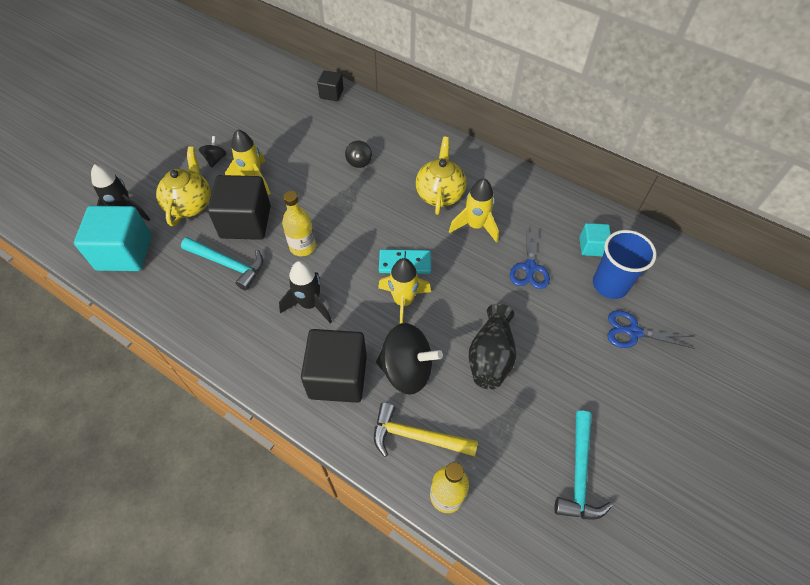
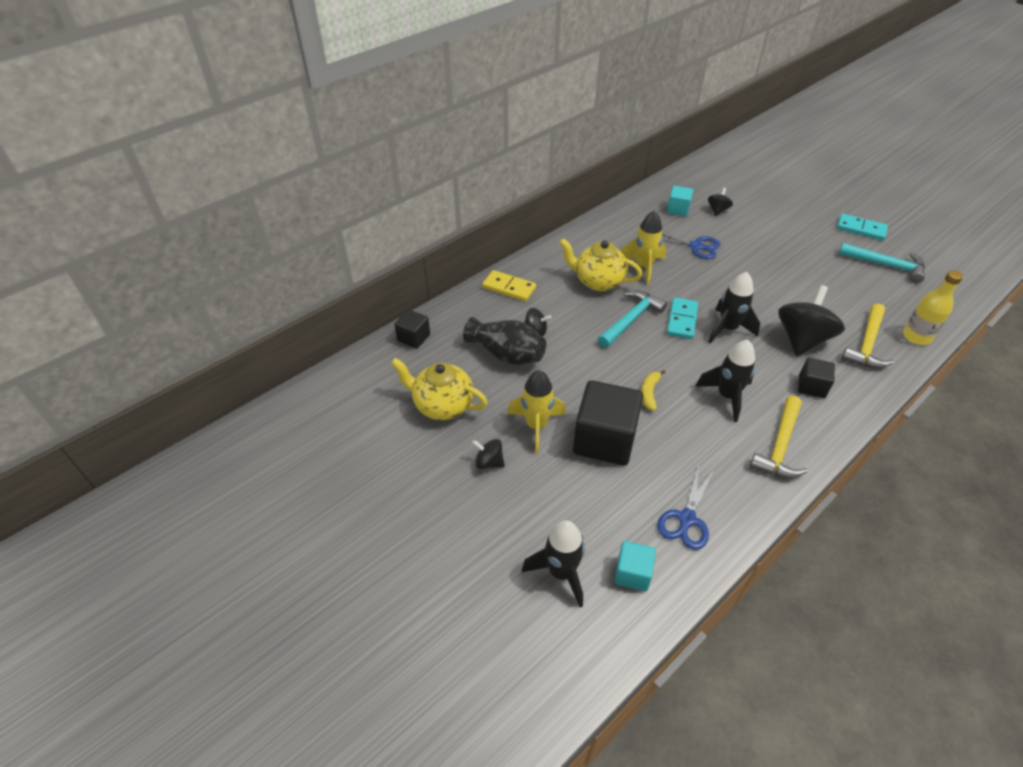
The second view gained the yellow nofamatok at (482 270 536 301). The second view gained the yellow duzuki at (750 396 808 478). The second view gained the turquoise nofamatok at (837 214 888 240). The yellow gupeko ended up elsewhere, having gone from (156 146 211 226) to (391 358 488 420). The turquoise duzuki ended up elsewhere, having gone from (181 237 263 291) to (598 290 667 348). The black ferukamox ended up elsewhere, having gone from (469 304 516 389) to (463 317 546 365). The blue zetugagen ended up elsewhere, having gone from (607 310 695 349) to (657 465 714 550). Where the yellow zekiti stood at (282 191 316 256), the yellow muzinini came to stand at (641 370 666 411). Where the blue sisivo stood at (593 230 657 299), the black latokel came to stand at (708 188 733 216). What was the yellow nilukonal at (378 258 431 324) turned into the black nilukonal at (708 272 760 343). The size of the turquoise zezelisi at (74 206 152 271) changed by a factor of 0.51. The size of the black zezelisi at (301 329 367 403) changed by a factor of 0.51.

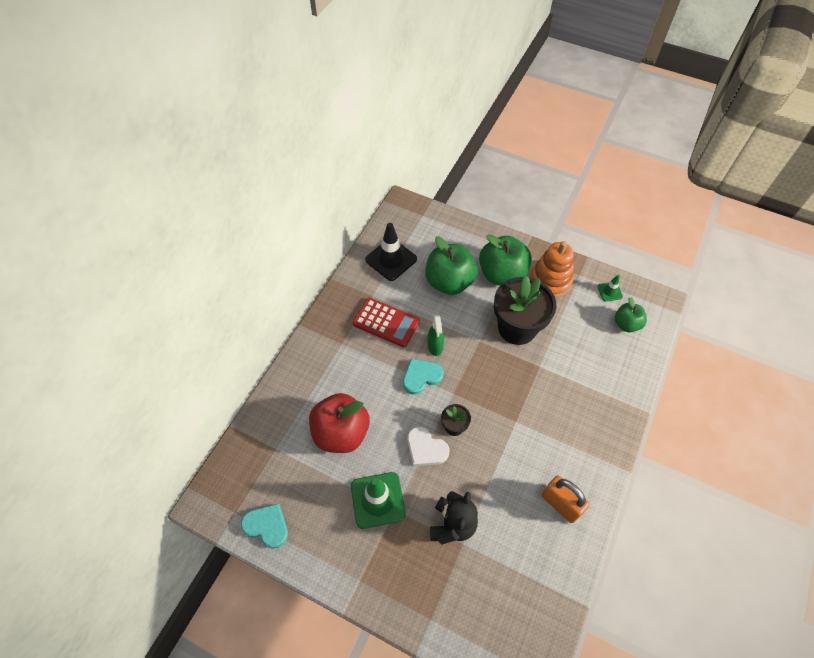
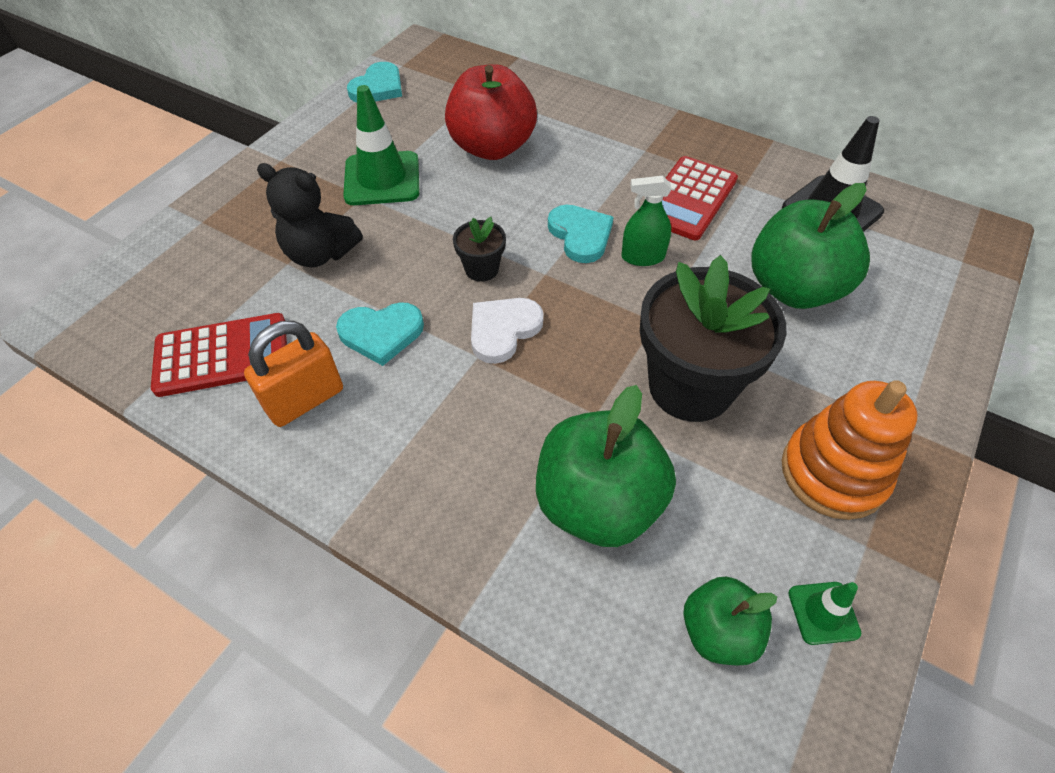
The second view gained the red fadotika at (151 313 287 397). The second view gained the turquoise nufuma at (336 302 424 366). The white nufuma ended up elsewhere, having gone from (407 427 449 466) to (471 298 544 364). The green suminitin ended up elsewhere, having gone from (479 234 532 285) to (536 385 676 547).

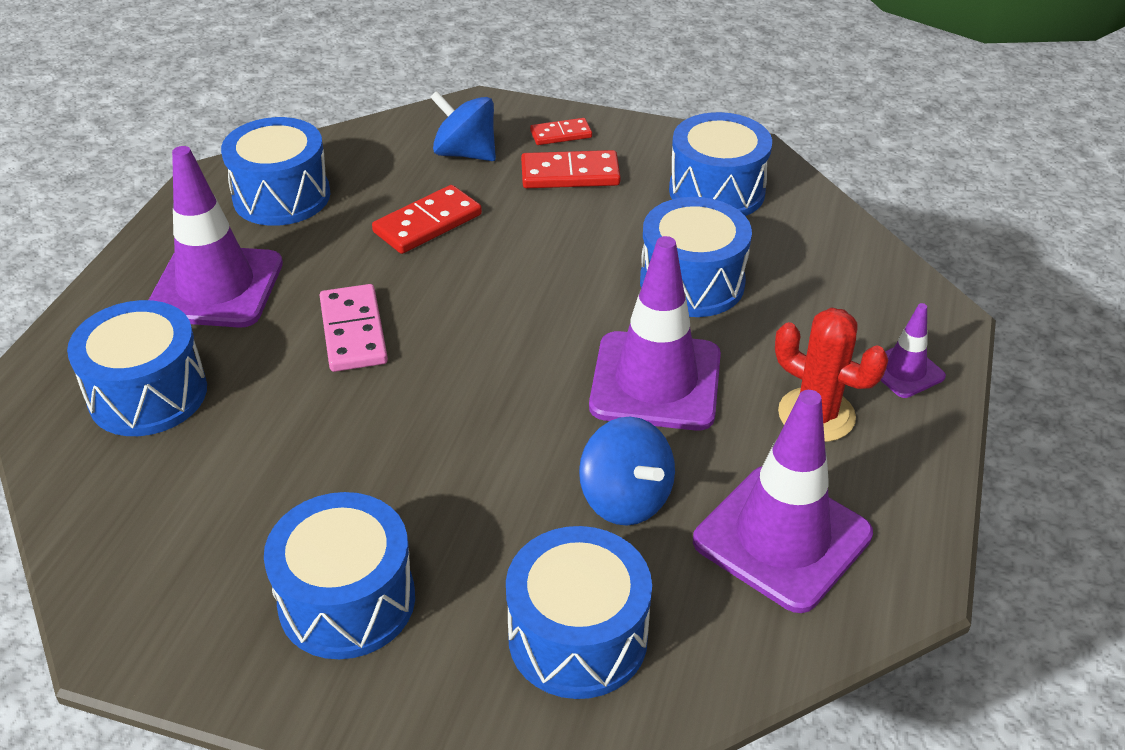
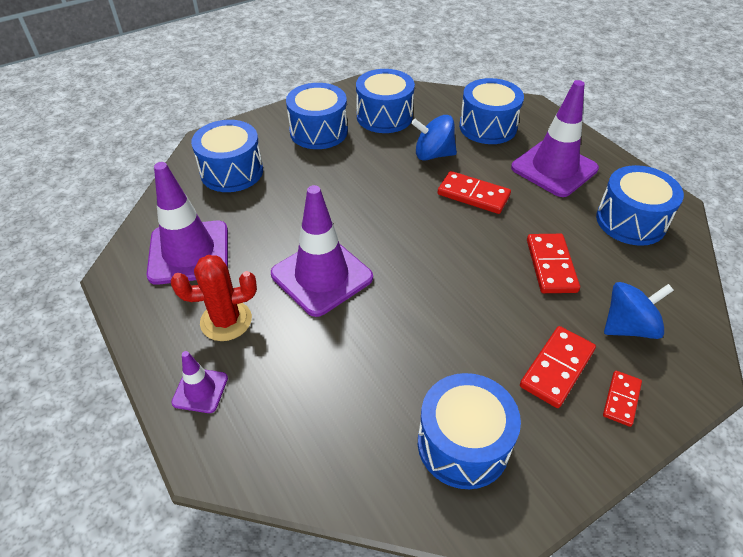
The blue latokel ended up elsewhere, having gone from (579 417 675 526) to (411 115 457 161). The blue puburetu ended up elsewhere, having gone from (640 197 752 317) to (356 69 415 133). What was the pink nofamatok at (320 284 388 372) turned into the red nofamatok at (437 171 511 214).

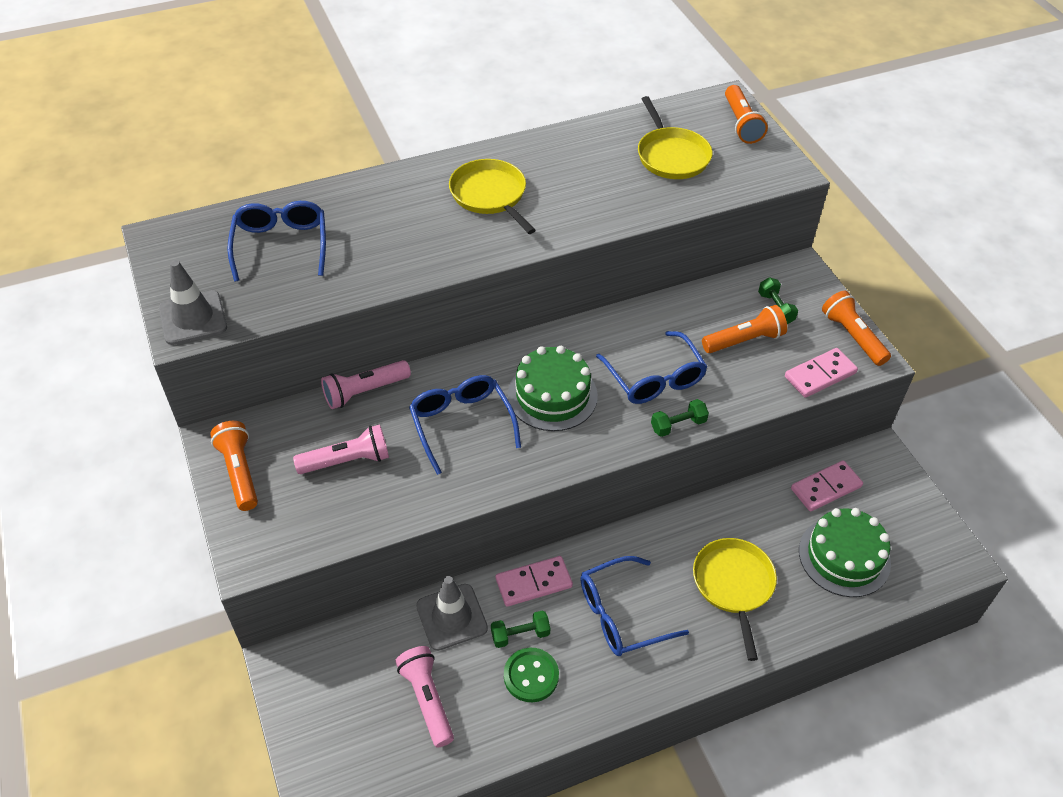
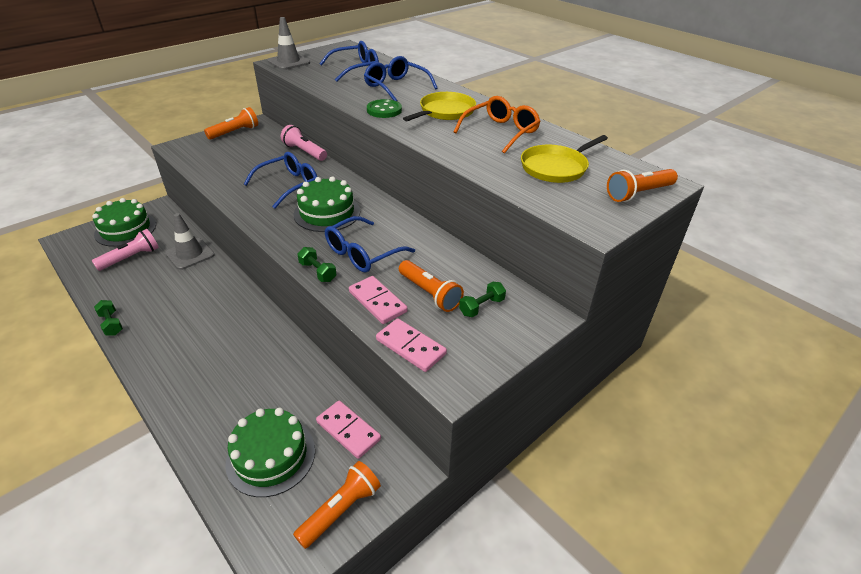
The second view lost the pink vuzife at (293 424 389 474). The second view lost the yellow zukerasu at (693 538 777 661). The second view gained the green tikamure at (92 198 156 247). The second view gained the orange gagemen at (454 96 541 154). The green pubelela ended up elsewhere, having gone from (491 610 550 648) to (94 300 123 335). The pink nofamatok ended up elsewhere, having gone from (496 556 573 607) to (349 276 408 324). The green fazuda ended up elsewhere, having gone from (504 648 559 702) to (367 99 402 118). The blue gagemen ended up elsewhere, having gone from (580 556 689 656) to (364 56 438 101). The orange vuzife ended up elsewhere, having gone from (822 290 891 366) to (293 461 381 549).

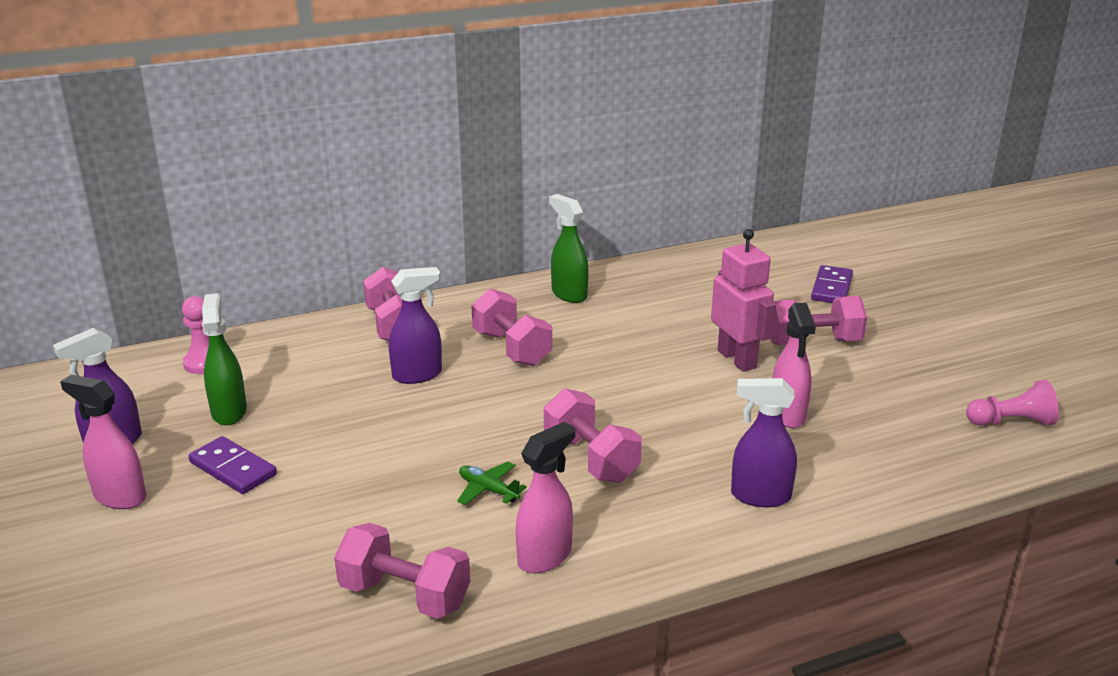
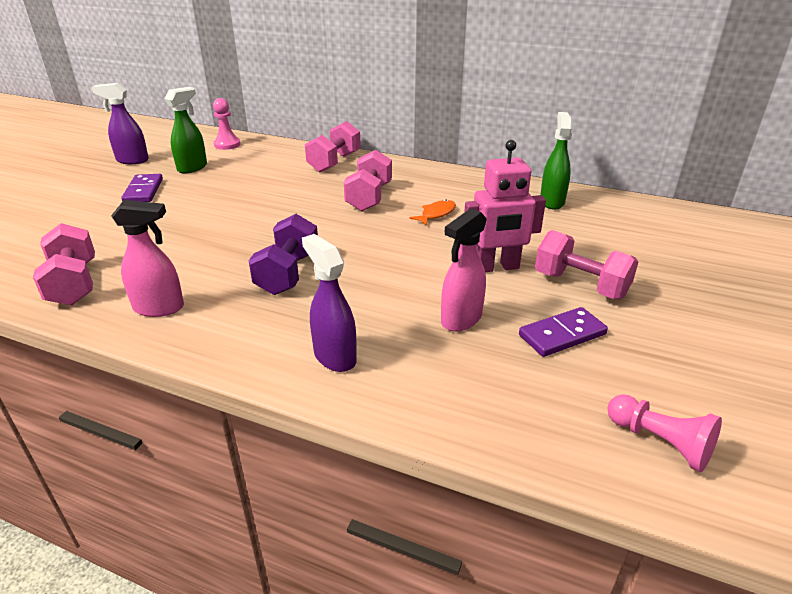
The second view lost the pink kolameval at (60 375 146 509). The second view lost the purple kolameval at (389 267 442 384). The second view lost the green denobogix at (457 462 527 505). The second view gained the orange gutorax at (409 199 456 226). The green kolameval ended up elsewhere, having gone from (549 194 589 303) to (540 112 572 210). The purple nofamatok ended up elsewhere, having gone from (811 265 853 303) to (519 307 608 357). What was the pink pubelela at (544 388 642 483) turned into the purple pubelela at (248 214 318 295). The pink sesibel at (711 229 776 372) ended up facing another way, 60 degrees clockwise from before.

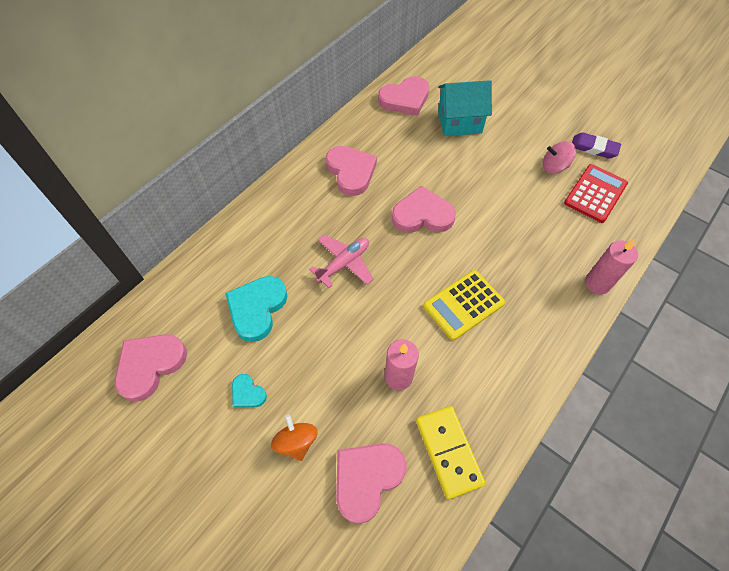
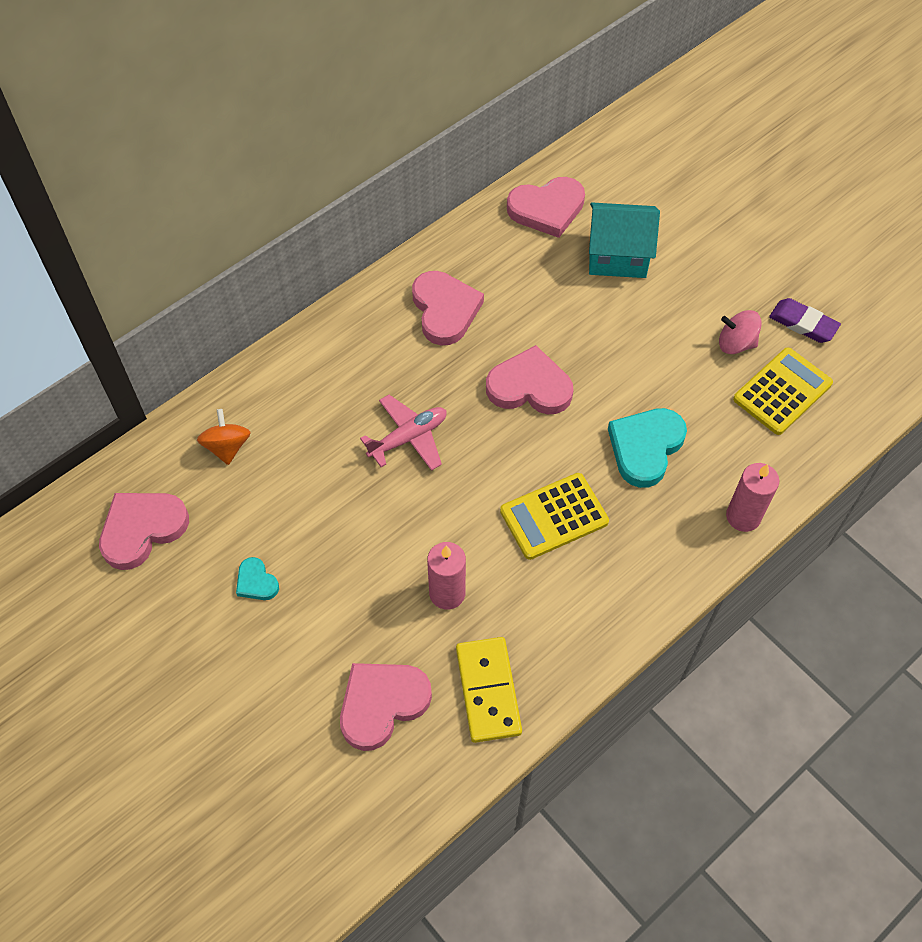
The turquoise nufuma ended up elsewhere, having gone from (225 276 288 342) to (608 408 687 488). The orange latokel ended up elsewhere, having gone from (271 414 318 461) to (197 409 250 465). What was the red fadotika at (564 164 628 223) turned into the yellow fadotika at (733 347 833 435).

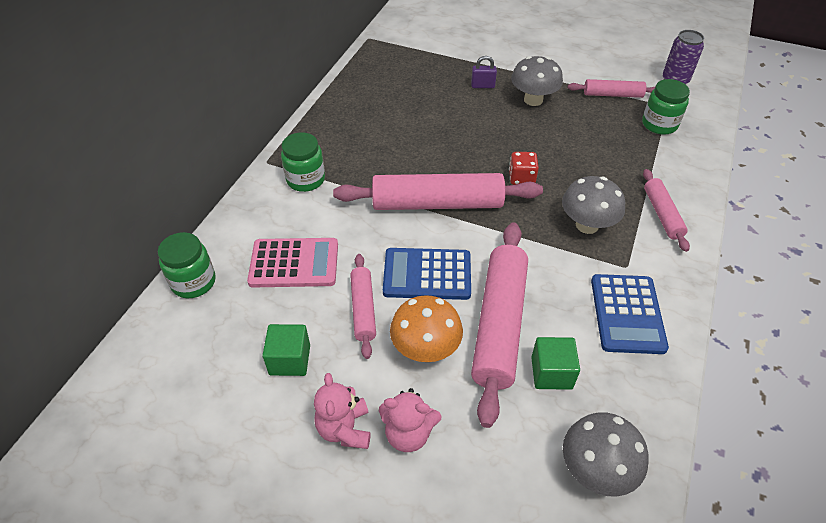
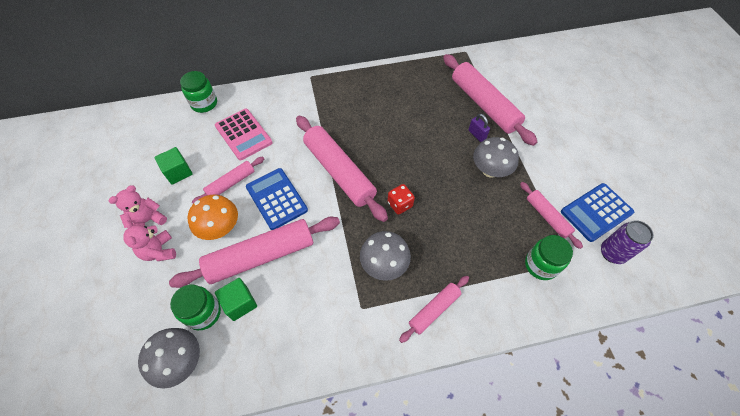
The second view gained the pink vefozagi at (443 54 537 146). The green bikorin ended up elsewhere, having gone from (281 132 325 192) to (170 285 221 330). The blue fadotika ended up elsewhere, having gone from (591 274 669 354) to (561 183 634 242).

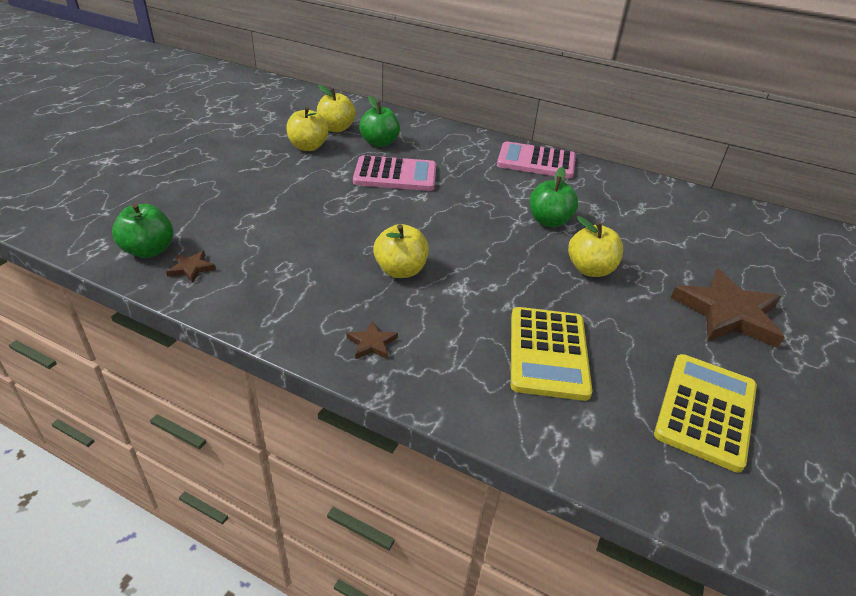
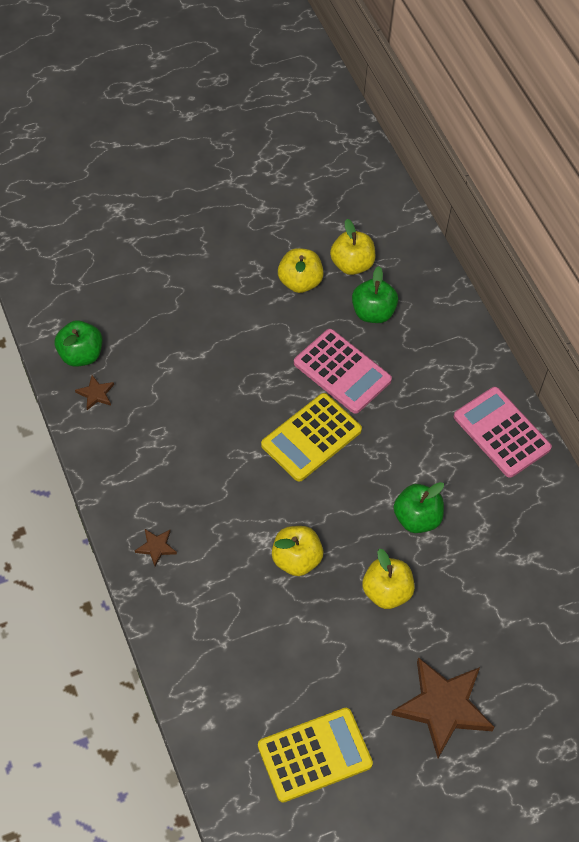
The yellow suminitin ended up elsewhere, having gone from (373 224 429 278) to (272 526 323 576). The yellow fadotika ended up elsewhere, having gone from (511 307 592 401) to (261 393 362 482).

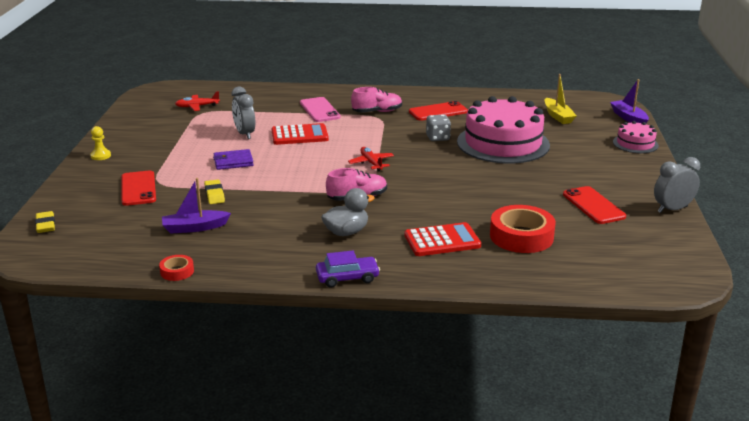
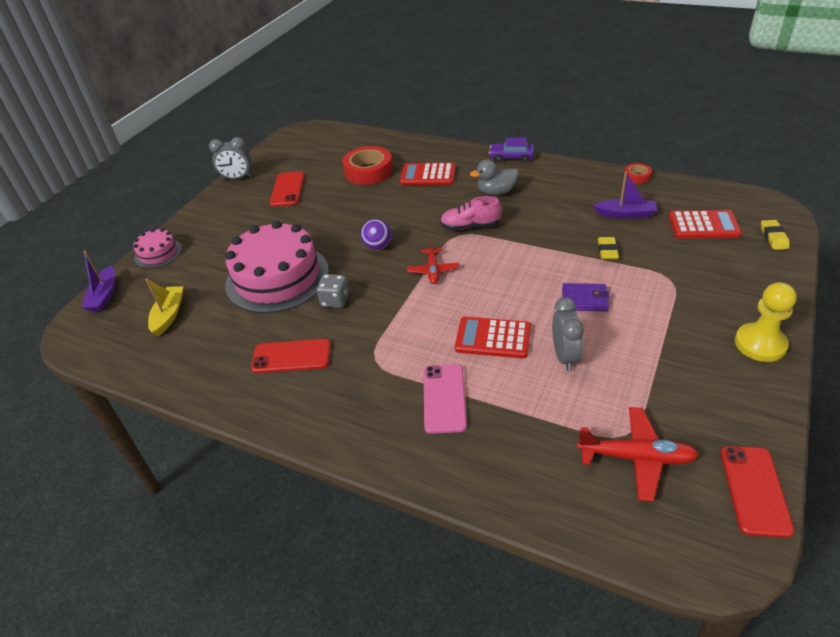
The second view lost the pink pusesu at (351 87 402 113). The second view gained the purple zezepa at (361 219 392 250). The second view gained the red fadotika at (669 210 742 238). The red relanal ended up elsewhere, having gone from (122 171 156 206) to (721 446 795 538). The size of the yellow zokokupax at (90 126 111 160) changed by a factor of 1.84. The size of the red denobogix at (175 91 220 111) changed by a factor of 1.54.

